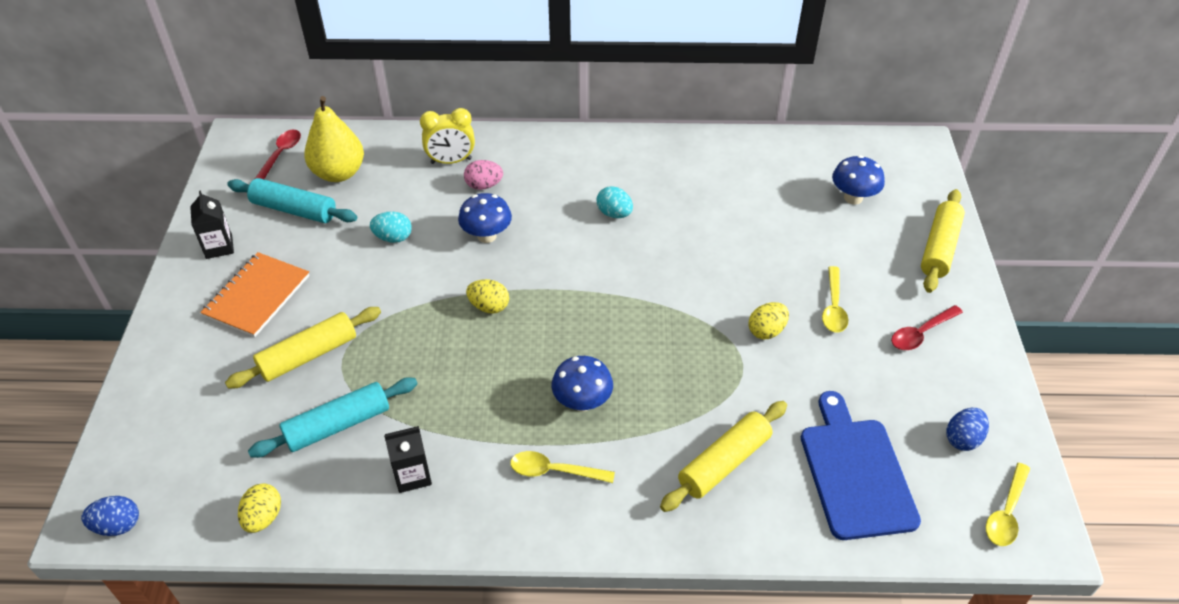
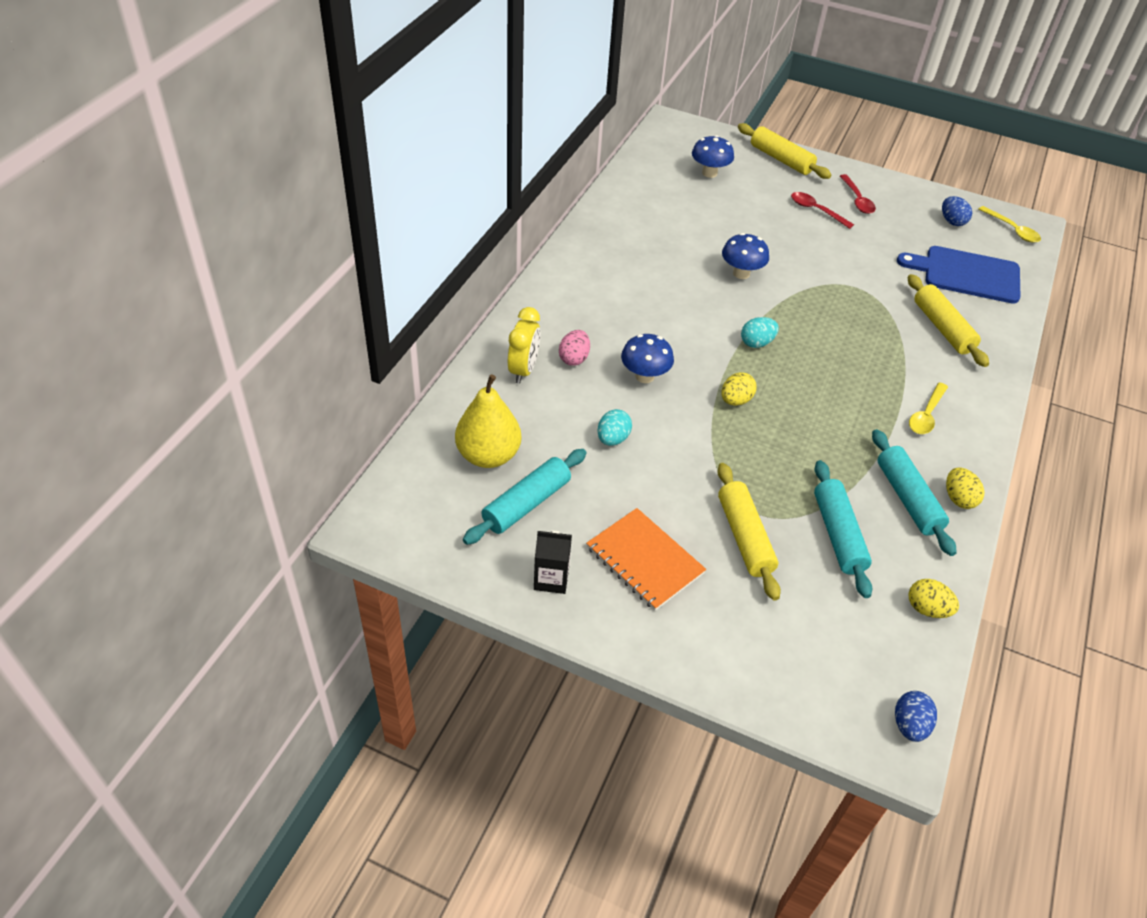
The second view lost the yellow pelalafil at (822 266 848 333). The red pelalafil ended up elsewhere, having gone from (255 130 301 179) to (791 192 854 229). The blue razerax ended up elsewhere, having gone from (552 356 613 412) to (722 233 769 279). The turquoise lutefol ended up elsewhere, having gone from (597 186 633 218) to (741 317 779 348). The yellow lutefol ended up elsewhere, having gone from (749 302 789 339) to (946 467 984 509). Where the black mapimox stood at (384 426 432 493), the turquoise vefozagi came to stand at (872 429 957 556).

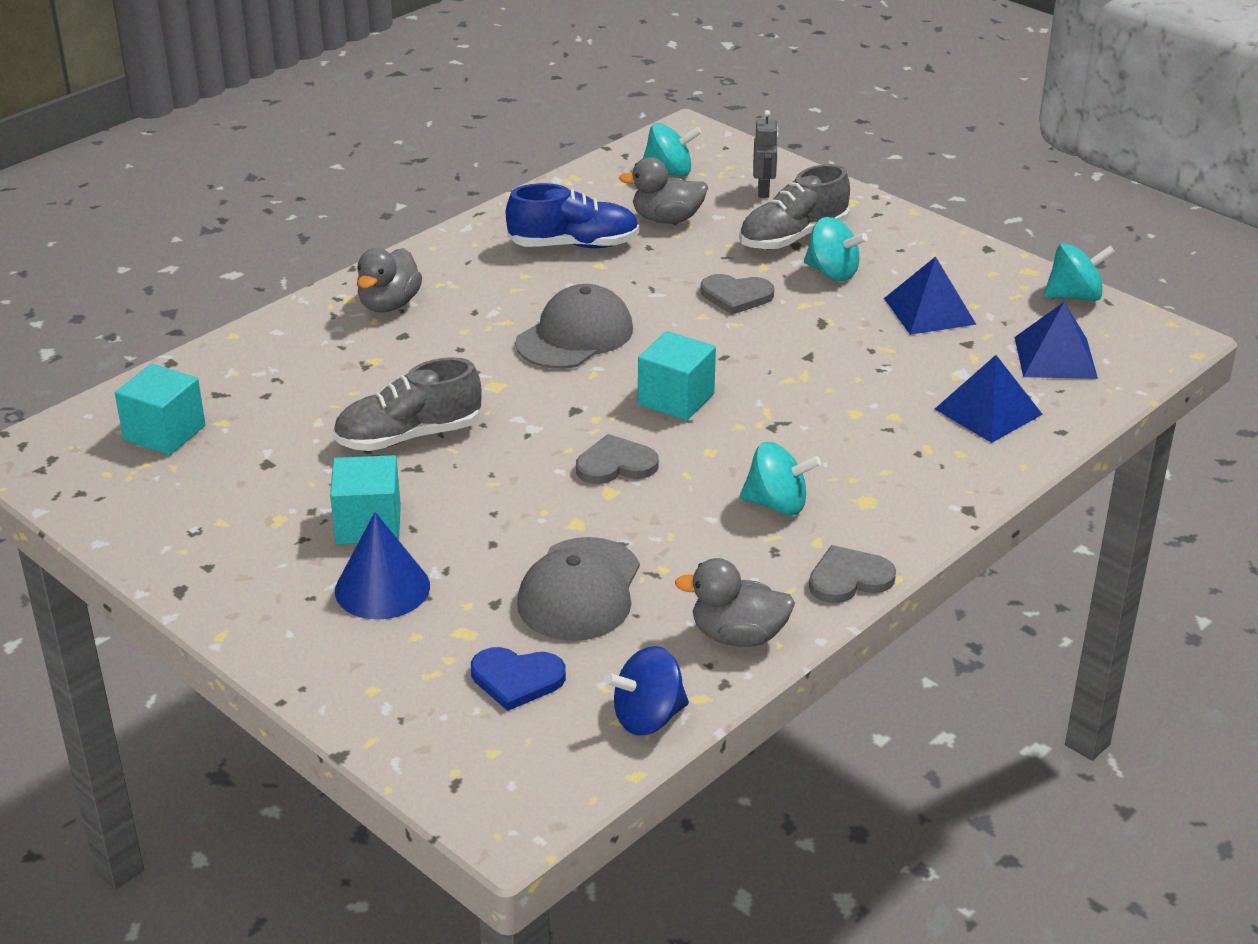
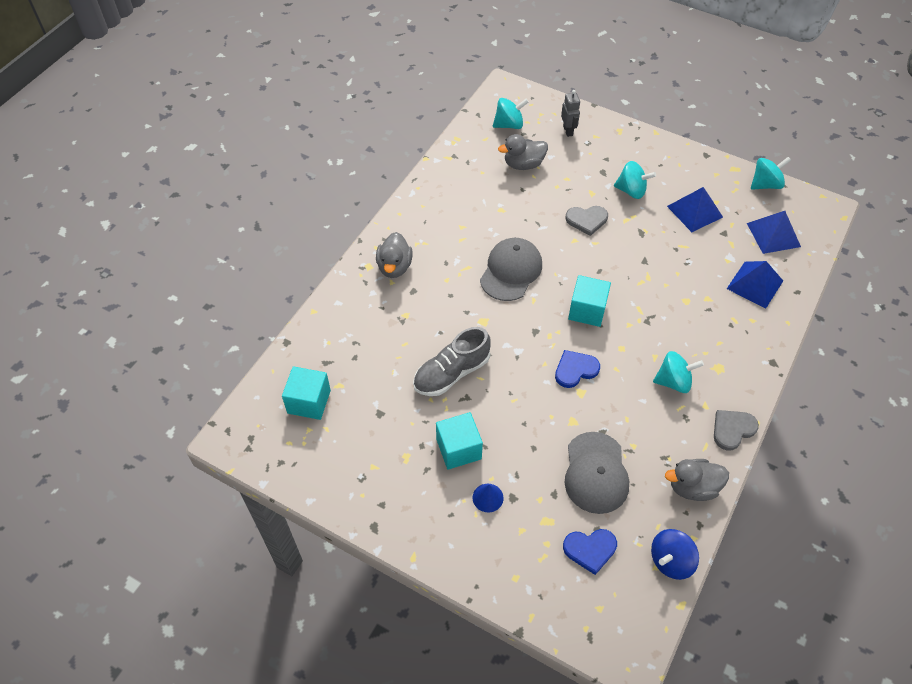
The second view lost the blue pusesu at (506 183 639 248). The second view lost the grey pusesu at (739 164 850 250). What was the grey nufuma at (576 434 659 484) turned into the blue nufuma at (555 350 600 388). The size of the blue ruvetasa at (335 512 430 620) changed by a factor of 0.57.

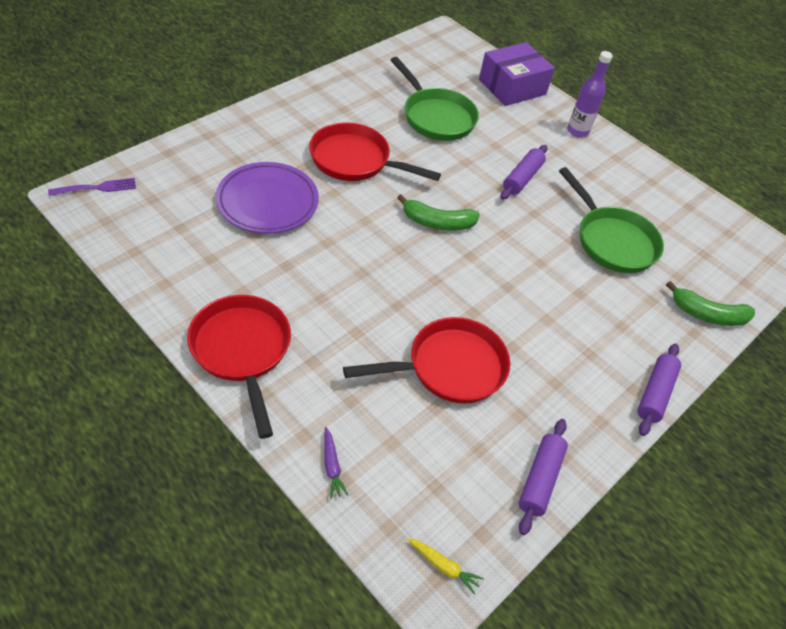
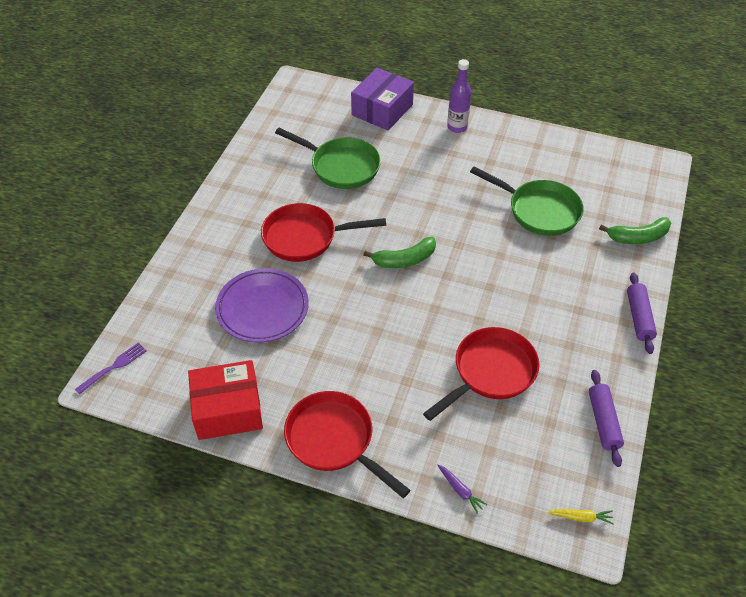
The second view lost the purple vefozagi at (500 145 547 200). The second view gained the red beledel at (188 360 263 440).

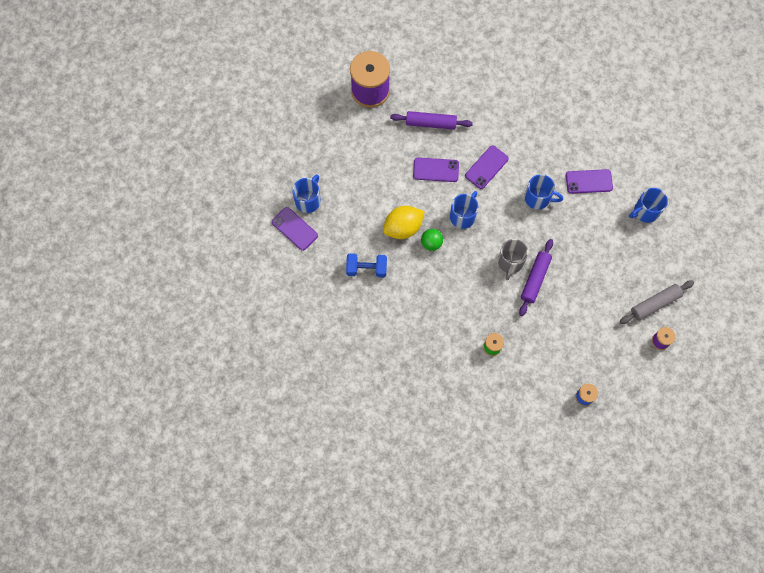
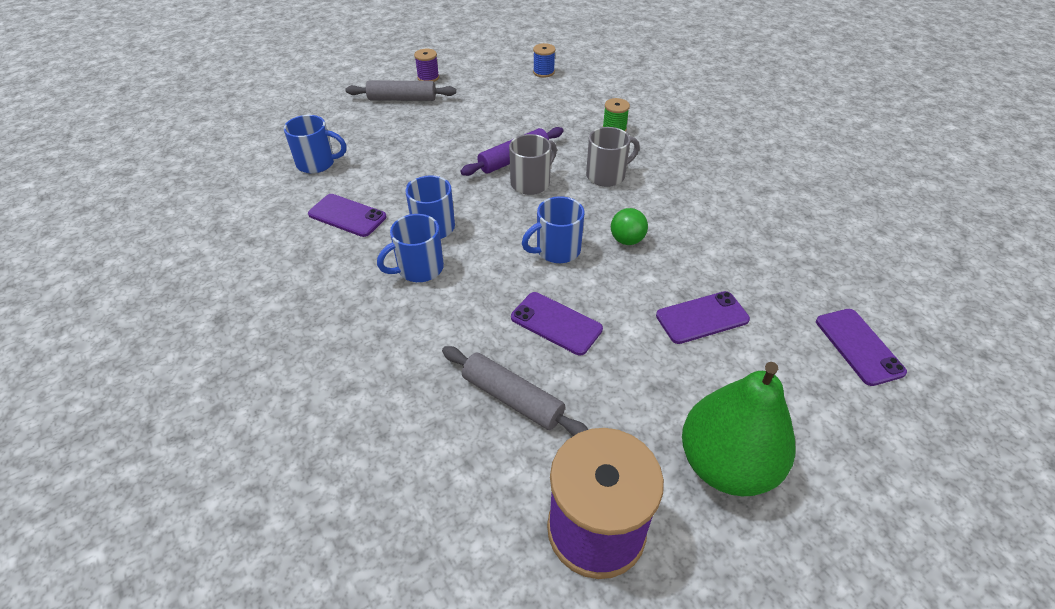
The second view lost the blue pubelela at (346 253 387 278). The second view lost the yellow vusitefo at (383 206 425 239). The second view gained the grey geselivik at (586 127 640 187). The second view gained the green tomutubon at (682 362 795 496). The blue geselivik ended up elsewhere, having gone from (292 174 321 213) to (377 214 444 282). The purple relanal ended up elsewhere, having gone from (465 146 509 189) to (656 291 750 344). What was the purple vefozagi at (390 111 473 130) turned into the grey vefozagi at (442 346 588 436).

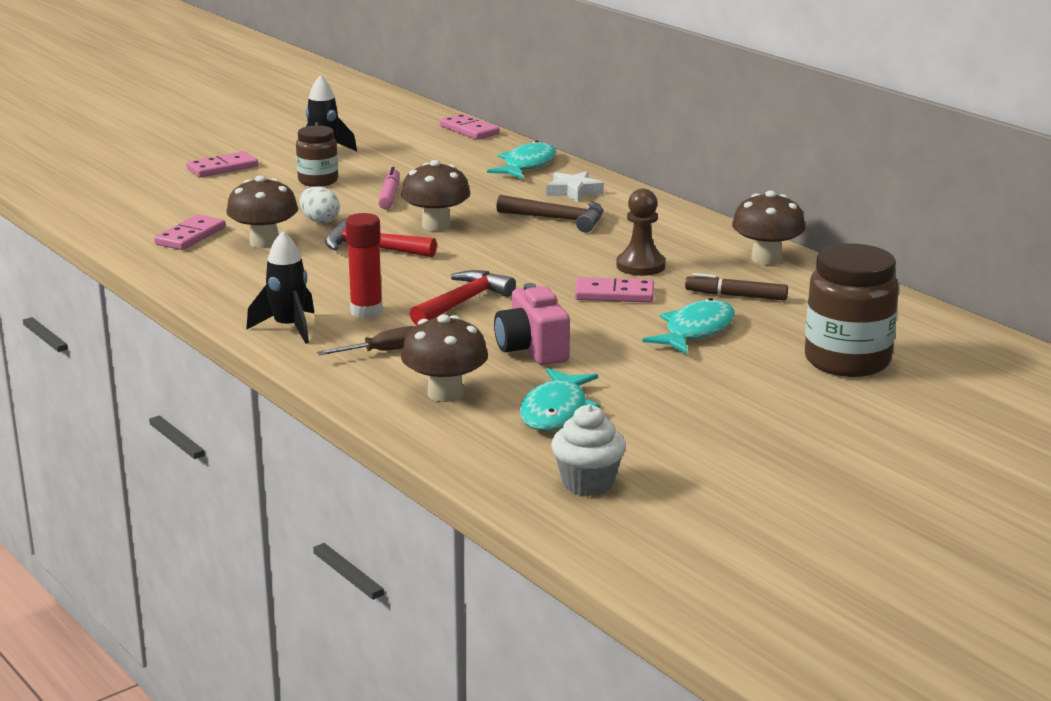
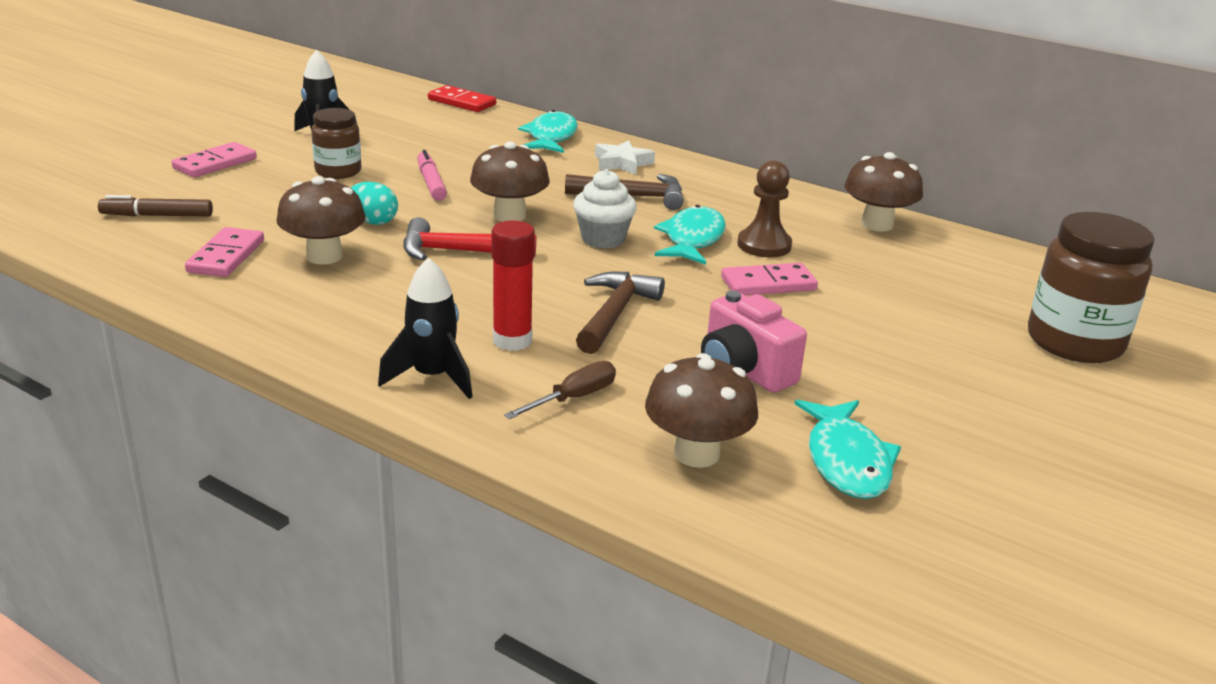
The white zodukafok ended up elsewhere, having gone from (551 404 626 496) to (573 169 637 249). The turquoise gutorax ended up elsewhere, having gone from (643 298 735 354) to (654 205 726 265). The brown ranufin ended up elsewhere, having gone from (685 273 788 301) to (98 195 213 217). What was the white lutefol at (300 186 340 223) turned into the turquoise lutefol at (351 182 398 225). What was the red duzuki at (410 270 516 325) turned into the brown duzuki at (576 272 665 354). What was the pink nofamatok at (440 114 500 140) turned into the red nofamatok at (428 85 496 112).

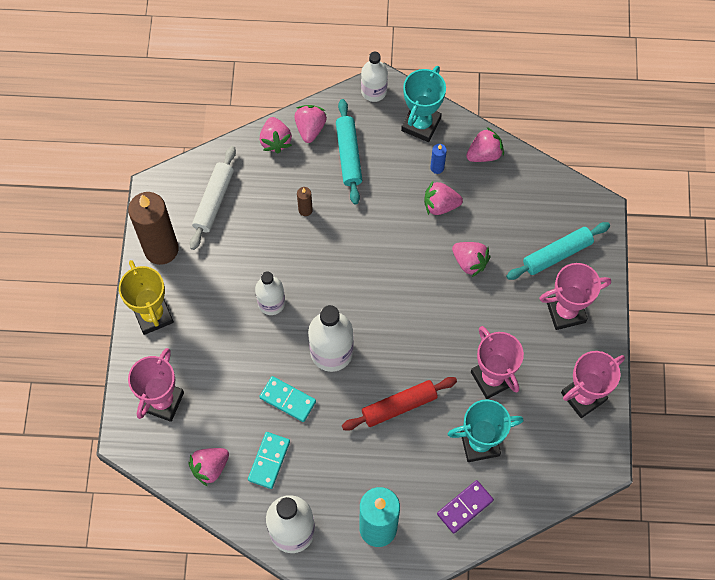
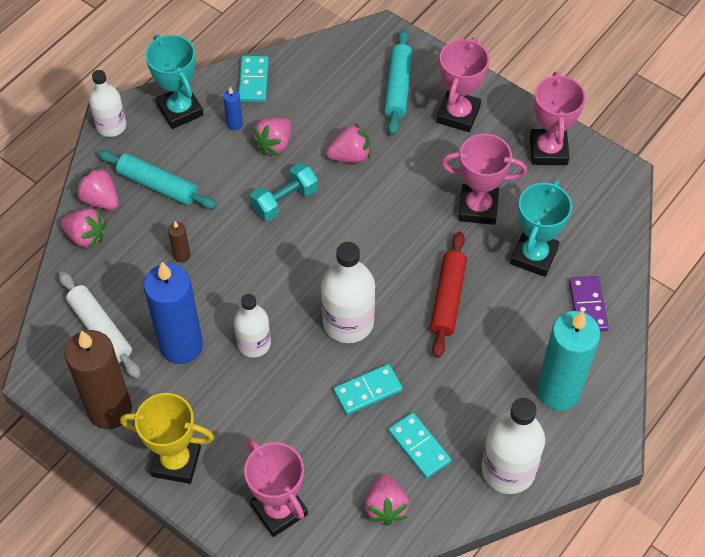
The second view gained the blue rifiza at (144 262 203 364). The second view gained the turquoise pubelela at (250 163 318 221). Where the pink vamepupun stood at (466 127 504 162), the turquoise nofamatok came to stand at (239 56 269 102).

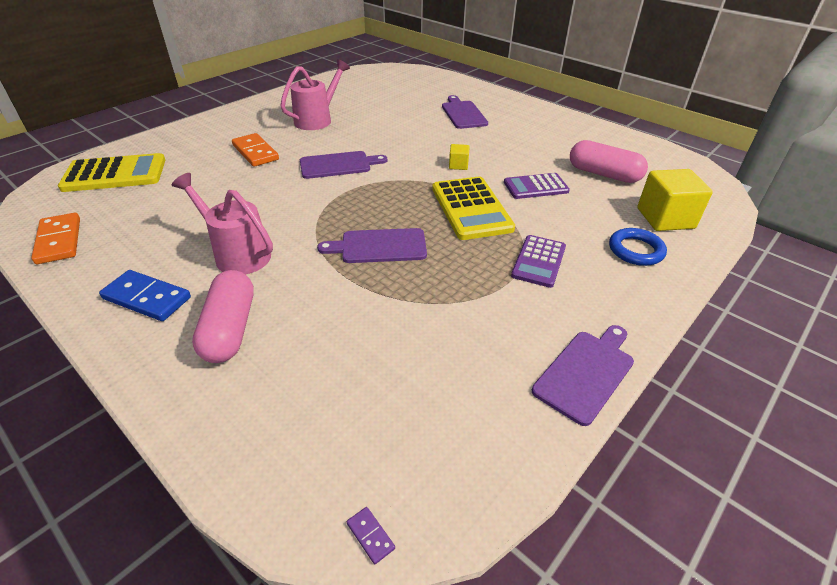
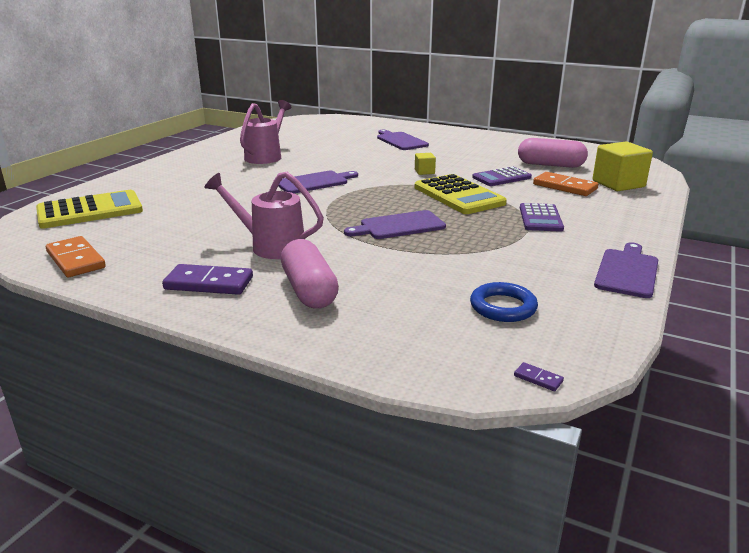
The orange nofamatok ended up elsewhere, having gone from (232 133 279 167) to (533 172 598 196). The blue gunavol ended up elsewhere, having gone from (609 228 667 266) to (470 282 538 322). What was the blue nofamatok at (99 270 191 321) turned into the purple nofamatok at (162 264 253 295).

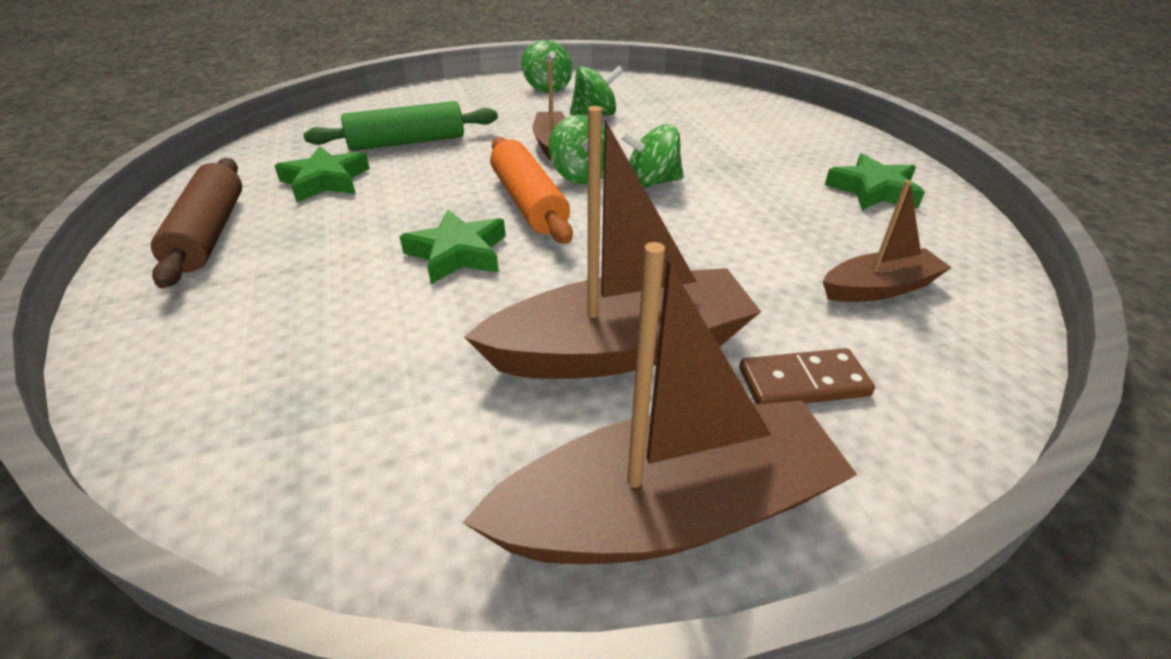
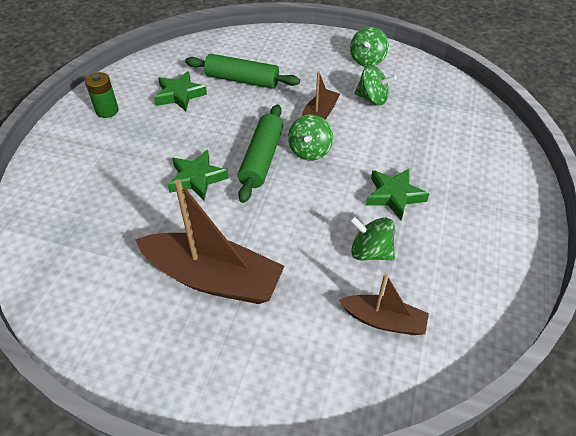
The second view lost the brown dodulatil at (462 242 857 564). The second view lost the brown nofamatok at (739 348 875 404). The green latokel ended up elsewhere, having gone from (620 124 684 188) to (350 216 395 260). The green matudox ended up elsewhere, having gone from (825 153 925 210) to (366 169 429 220). Where the brown vefozagi stood at (151 158 242 288), the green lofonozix came to stand at (85 72 119 118). What was the orange vefozagi at (490 137 573 244) turned into the green vefozagi at (238 104 283 203).

